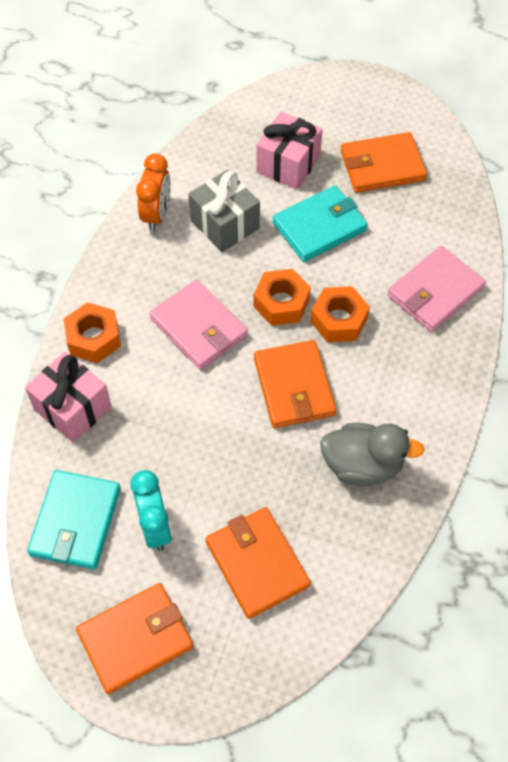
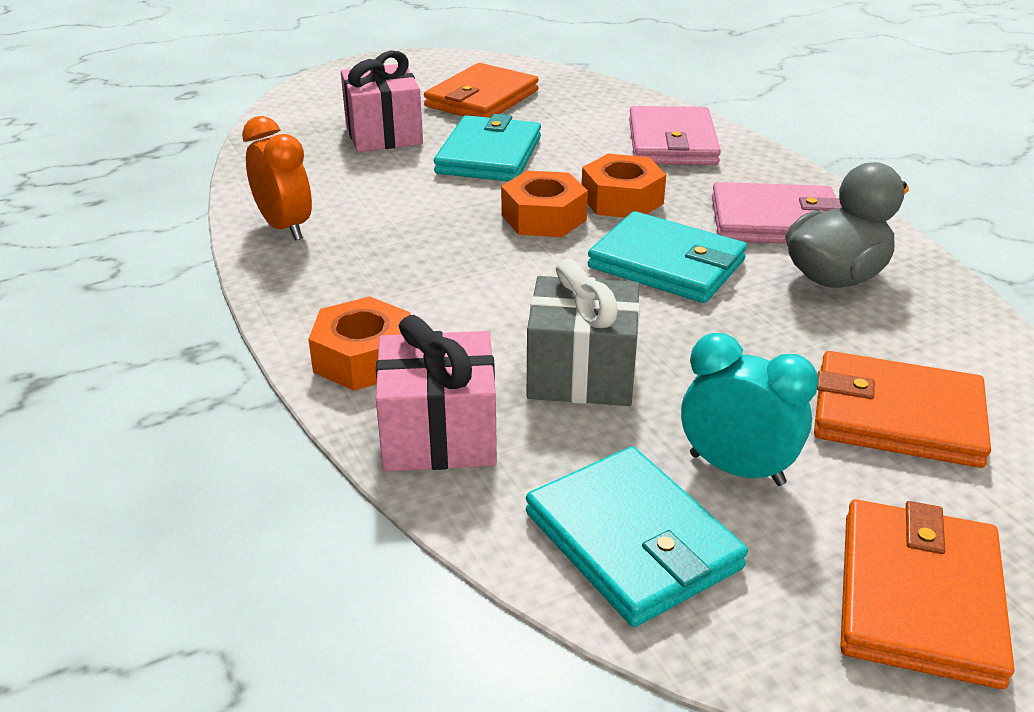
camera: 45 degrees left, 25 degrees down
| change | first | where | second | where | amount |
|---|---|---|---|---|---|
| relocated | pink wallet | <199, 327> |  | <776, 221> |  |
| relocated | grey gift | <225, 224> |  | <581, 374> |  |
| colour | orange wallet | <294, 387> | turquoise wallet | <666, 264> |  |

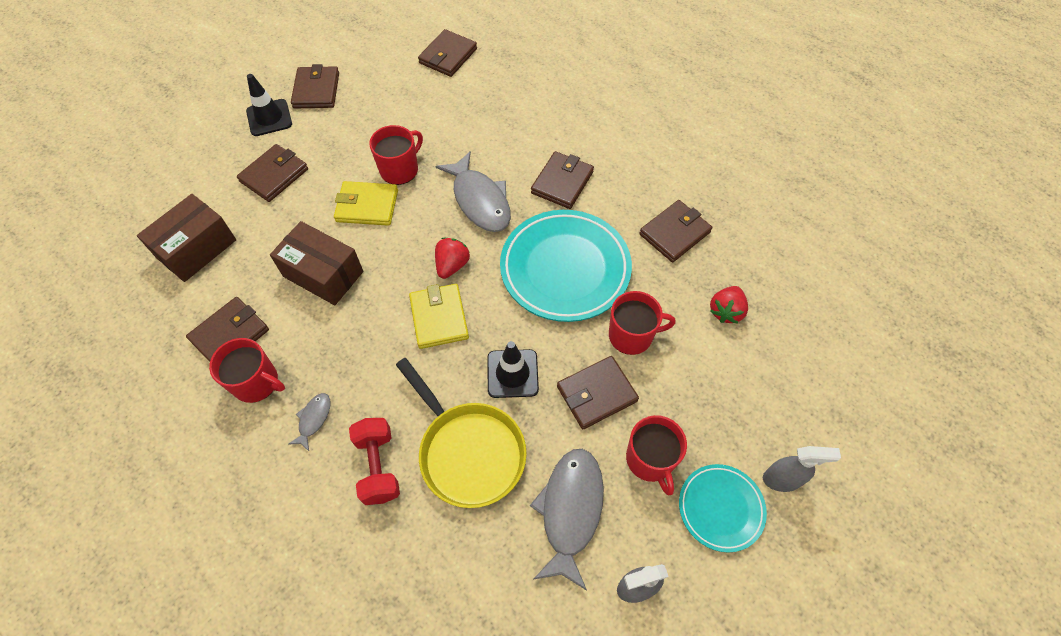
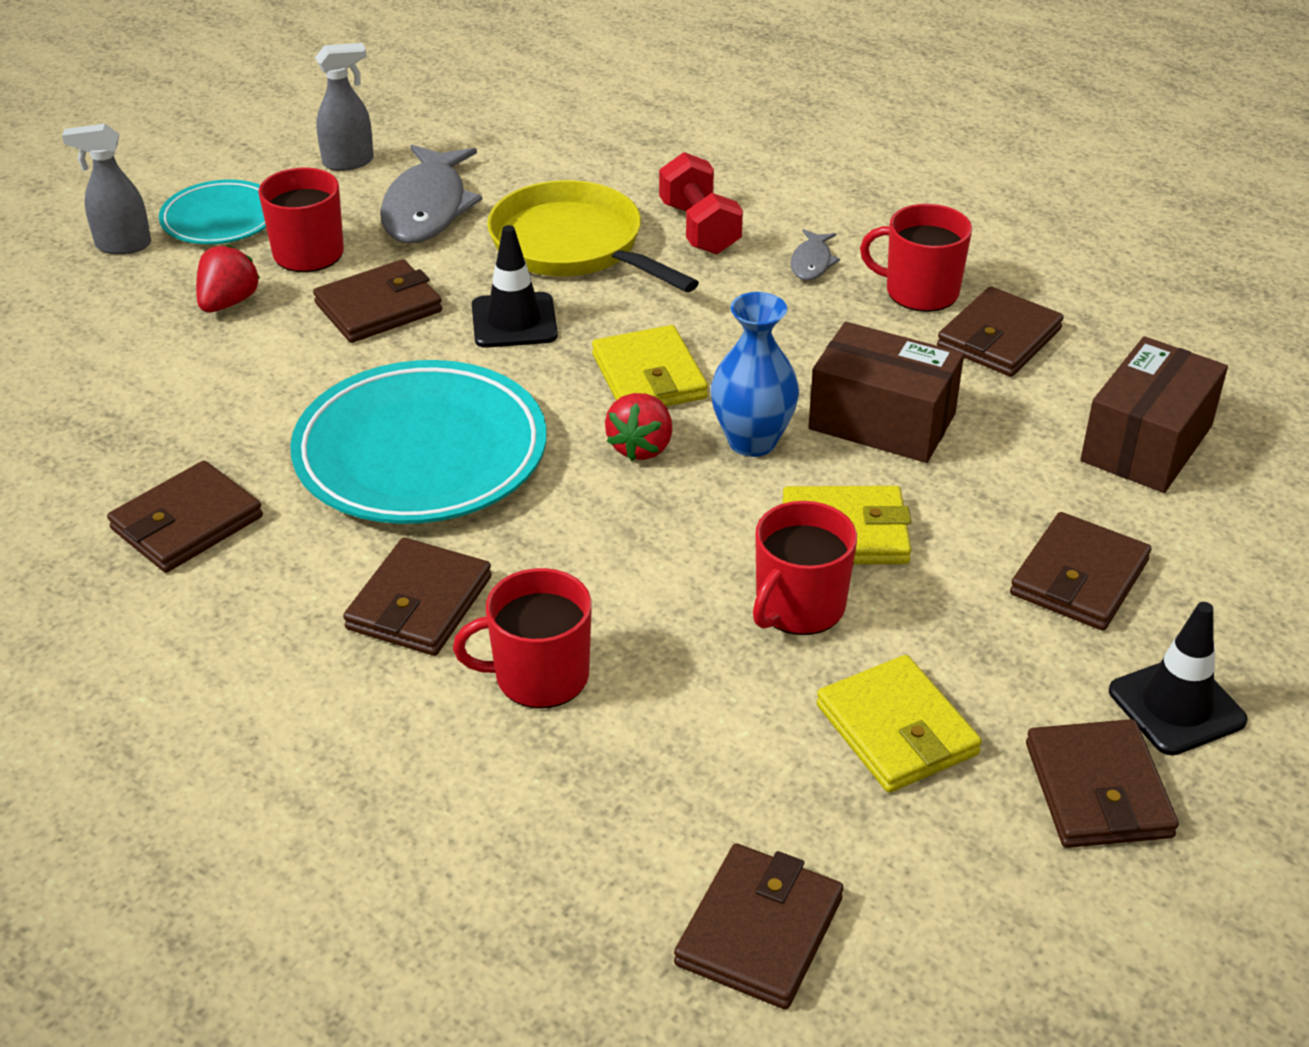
camera: 175 degrees right, 20 degrees down
| change | first | where | second | where | amount |
|---|---|---|---|---|---|
| missing | grey fish | <480, 200> |  |  |  |
| relocated | red mug | <632, 335> |  | <539, 676> |  |
| relocated | red strawberry | <726, 311> |  | <228, 302> |  |
| appeared |  |  | blue vase | <752, 441> |  |
| appeared |  |  | yellow wallet | <896, 730> |  |

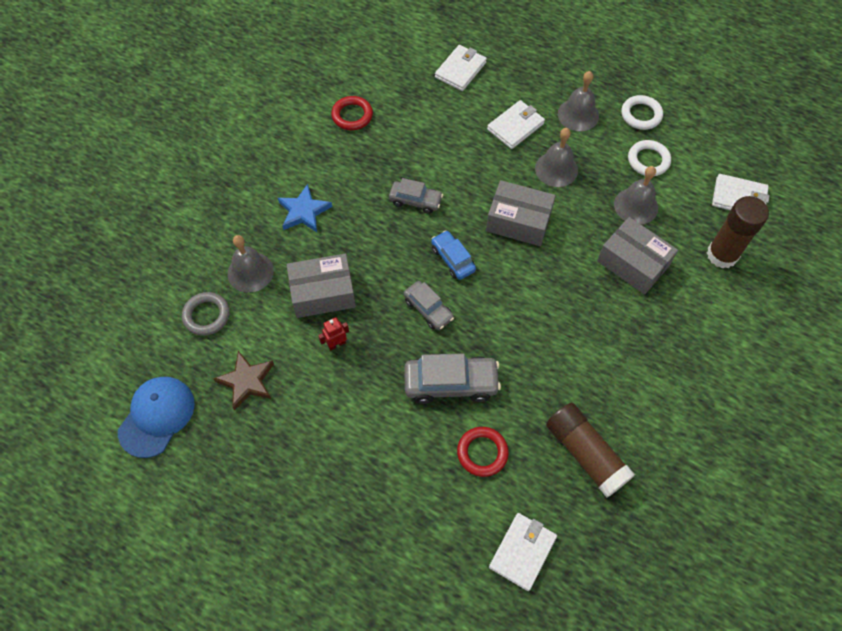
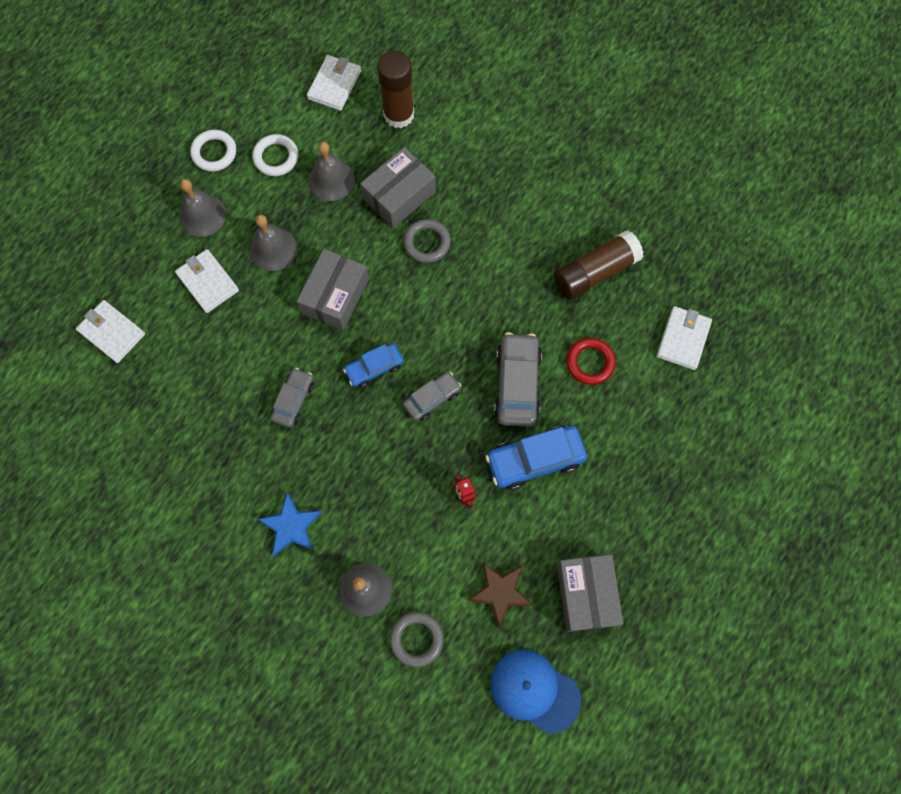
camera: 85 degrees left, 10 degrees up
| change | first | where | second | where | amount |
|---|---|---|---|---|---|
| relocated | grey box | <323, 293> |  | <586, 594> |  |
| missing | red ring | <352, 115> |  |  |  |
| spun | white wallet | <522, 551> |  | <683, 339> | 75 degrees clockwise |
| appeared |  |  | grey ring | <427, 243> |  |
| appeared |  |  | blue car | <535, 460> |  |

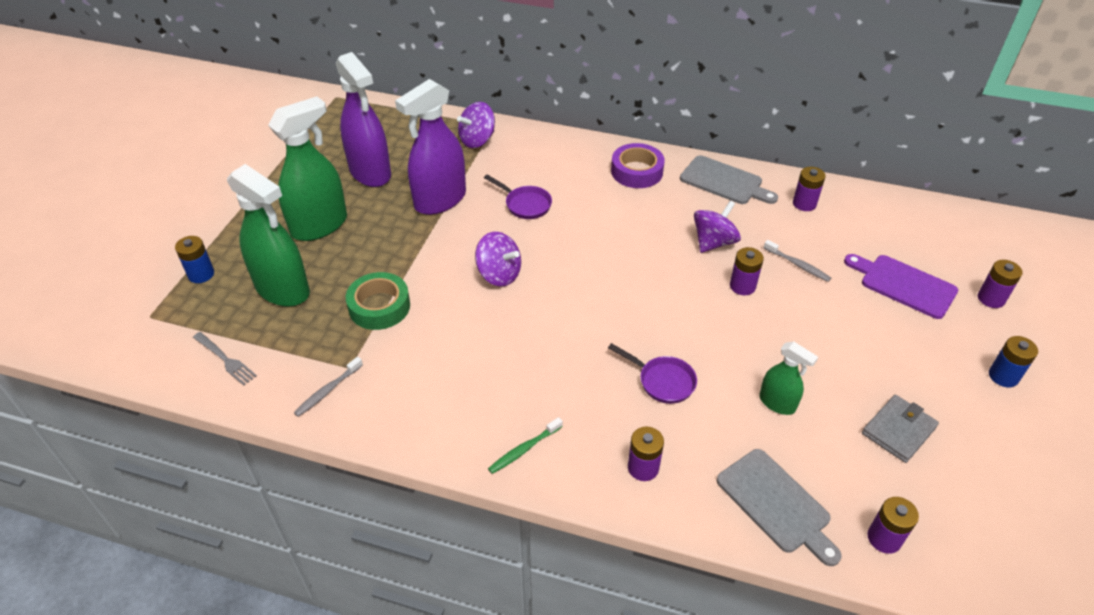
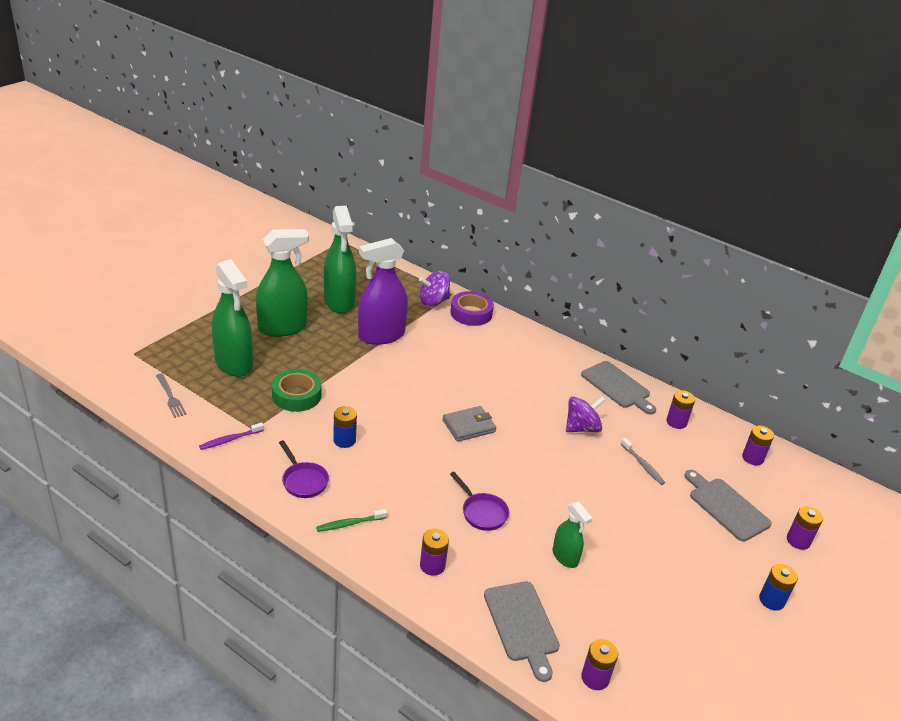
camera: 15 degrees right, 10 degrees down
| change | first | where | second | where | amount |
|---|---|---|---|---|---|
| relocated | blue battery | <201, 274> |  | <344, 440> |  |
| colour | grey toothbrush | <328, 391> | purple toothbrush | <230, 440> |  |
| colour | purple spray bottle | <370, 172> | green spray bottle | <339, 301> |  |
| missing | purple spinning top | <499, 274> |  |  |  |
| relocated | purple pan | <525, 204> |  | <303, 481> |  |
| relocated | purple tape | <637, 171> |  | <471, 313> |  |
| relocated | purple battery | <742, 286> |  | <752, 458> |  |
| colour | purple cutting board | <904, 285> | grey cutting board | <726, 507> |  |
| relocated | grey wallet | <898, 430> |  | <469, 426> |  |

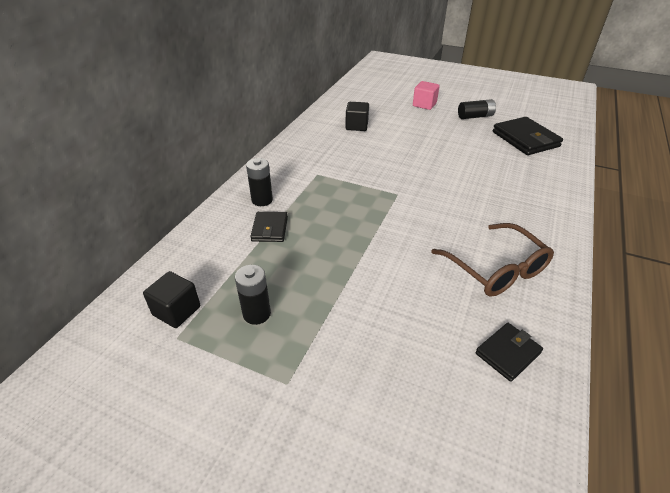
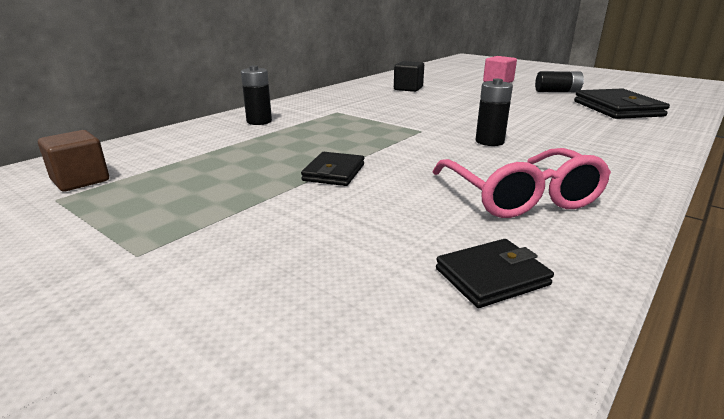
camera: 15 degrees right, 15 degrees down
| change | first | where | second | where | amount |
|---|---|---|---|---|---|
| colour | black cube | <177, 311> | brown cube | <80, 180> |  |
| relocated | black battery | <257, 314> |  | <489, 141> |  |
| relocated | black wallet | <269, 229> |  | <334, 172> |  |
| colour | brown glasses | <496, 269> | pink glasses | <520, 197> |  |

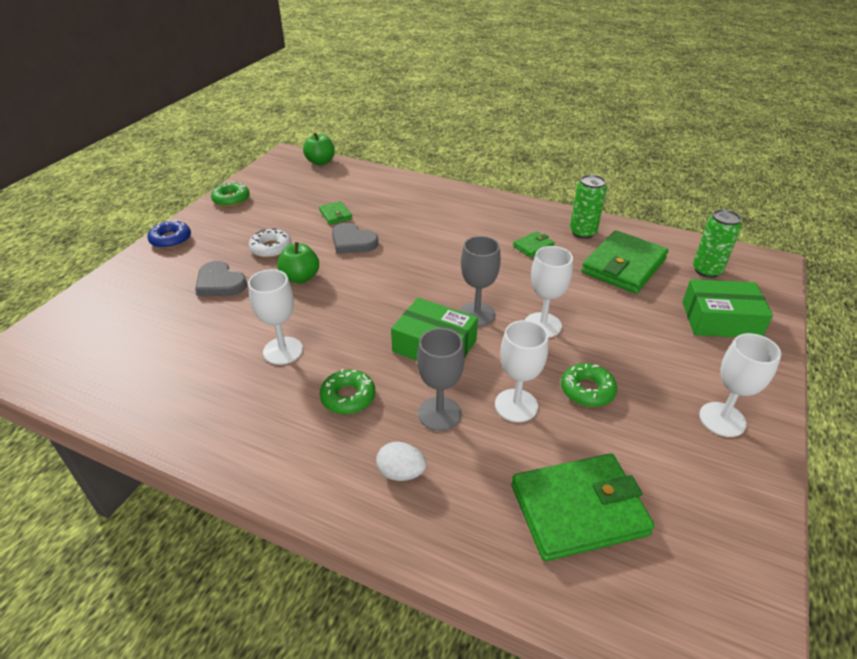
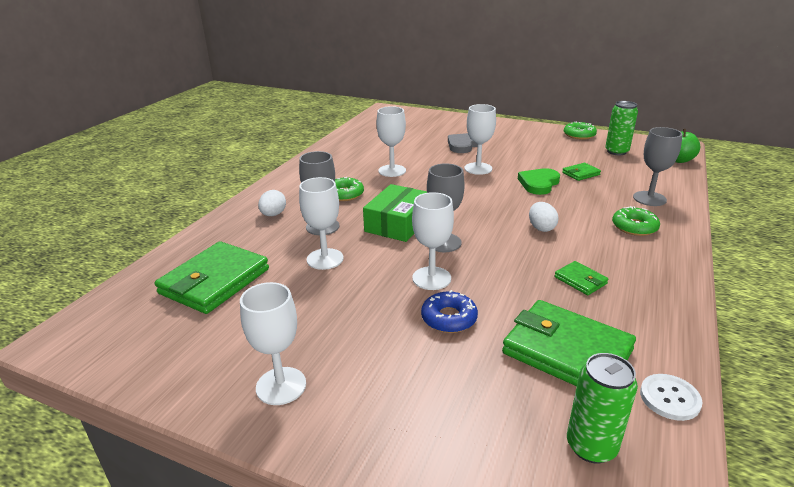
camera: 90 degrees right, 10 degrees down
| change | first | where | second | where | amount |
|---|---|---|---|---|---|
| relocated | blue donut | <171, 239> |  | <449, 318> |  |
| missing | white donut | <271, 248> |  |  |  |
| exchanged | green apple | <300, 277> | white goblet | <478, 168> |  |
| colour | grey heart | <352, 242> | green heart | <539, 183> |  |
| spun | green wallet | <578, 509> |  | <215, 281> | 45 degrees clockwise |
| relocated | green donut | <587, 390> |  | <634, 227> |  |
| relocated | green can | <582, 232> |  | <616, 151> |  |
| missing | green box | <720, 320> |  |  |  |
| appeared |  |  | white egg | <541, 228> |  |
| appeared |  |  | grey goblet | <649, 198> |  |
| appeared |  |  | white button | <669, 398> |  |

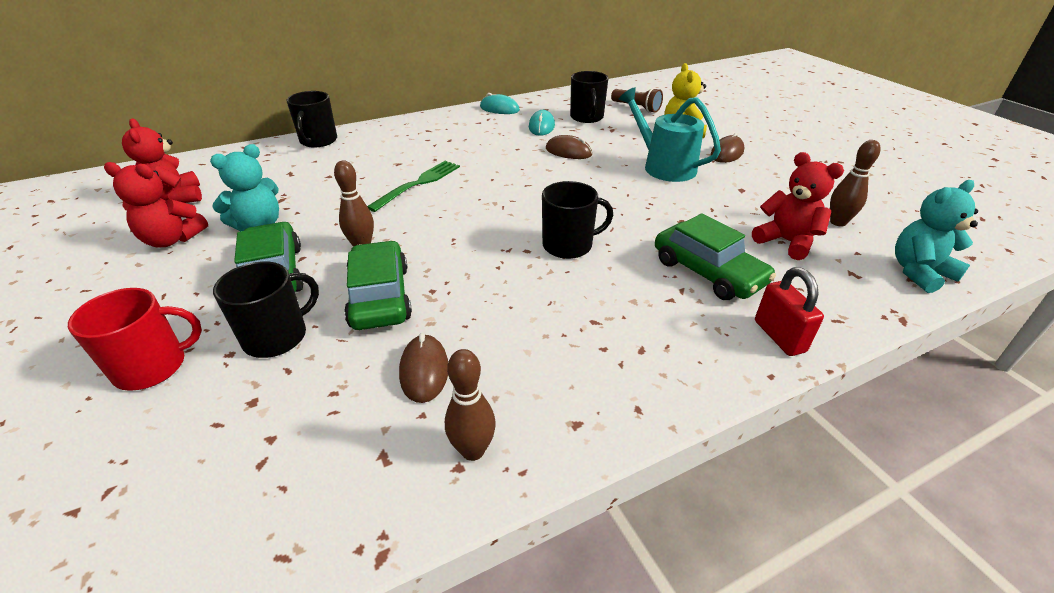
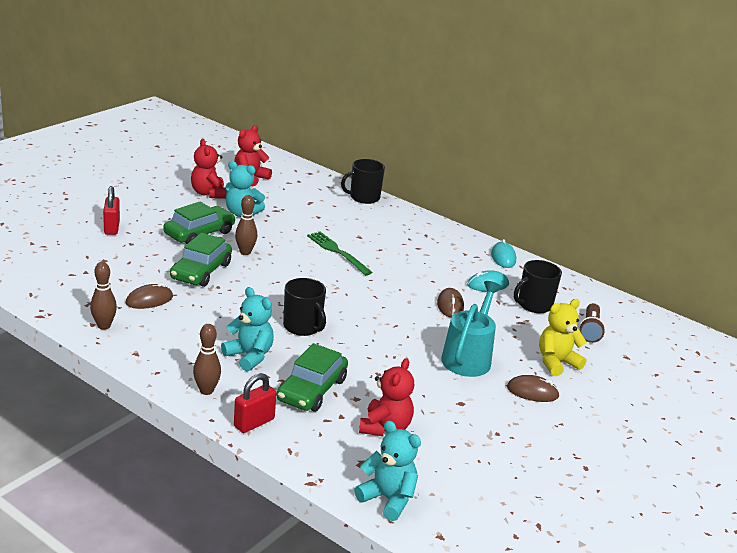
camera: 60 degrees right, 10 degrees down
| change | first | where | second | where | amount |
|---|---|---|---|---|---|
| exchanged | red mug | <152, 367> | red padlock | <112, 228> |  |
| missing | black mug | <277, 337> |  |  |  |
| spun | green car | <380, 296> |  | <201, 271> | 150 degrees clockwise |
| spun | green fork | <418, 184> |  | <337, 252> | 135 degrees counterclockwise |
| relocated | brown bowling pin | <838, 222> |  | <206, 390> |  |
| appeared |  |  | turquoise teddy bear | <249, 356> |  |

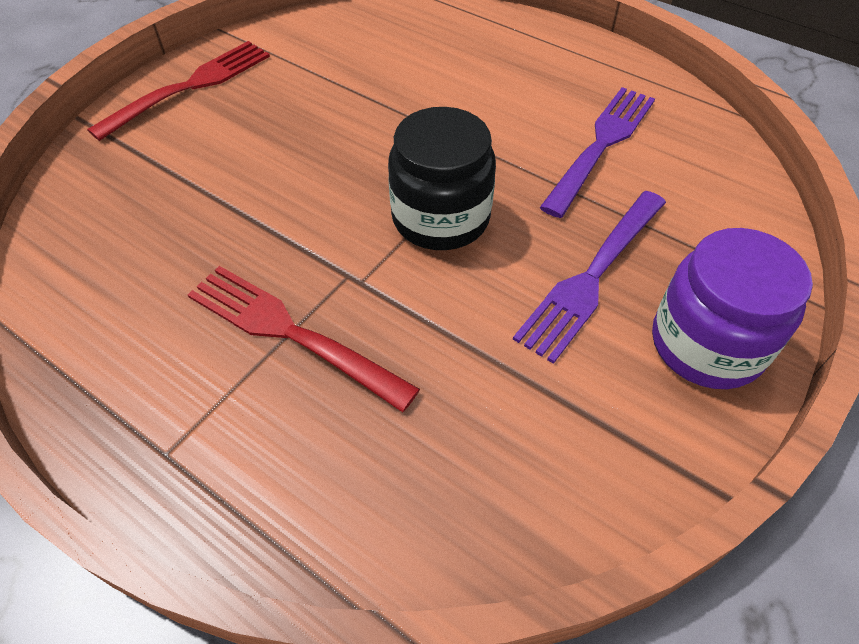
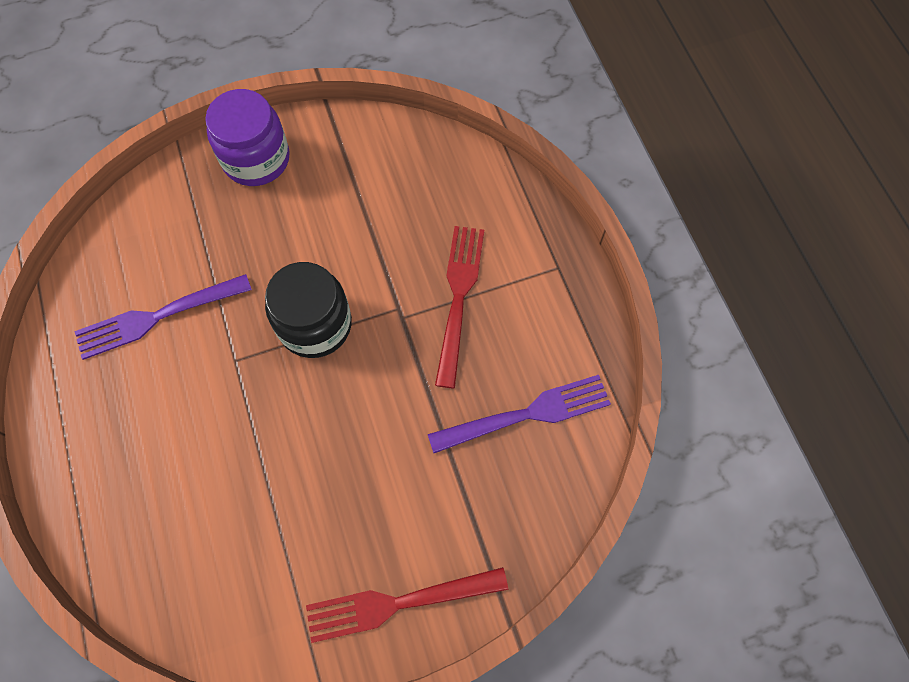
camera: 145 degrees left, 15 degrees up
| change | first | where | second | where | amount |
|---|---|---|---|---|---|
| spun | red fork | <291, 333> |  | <458, 297> | 150 degrees counterclockwise |
| relocated | purple fork | <592, 276> |  | <526, 414> |  |

